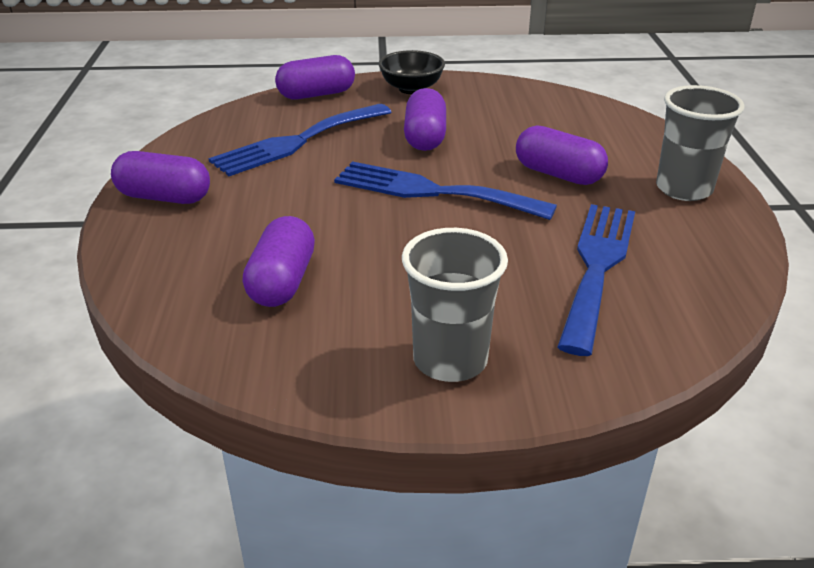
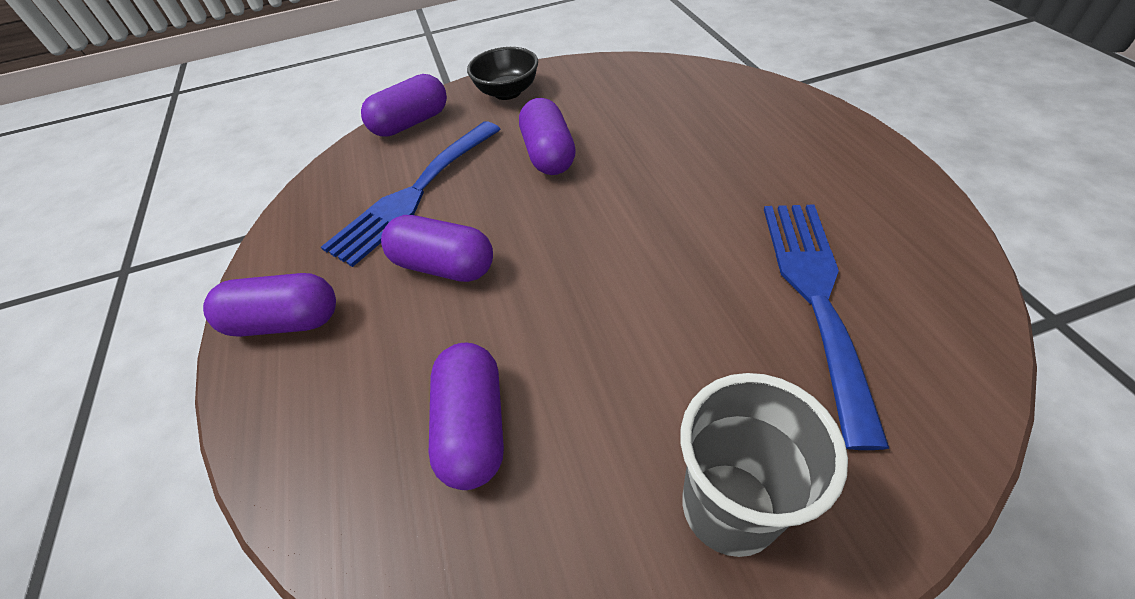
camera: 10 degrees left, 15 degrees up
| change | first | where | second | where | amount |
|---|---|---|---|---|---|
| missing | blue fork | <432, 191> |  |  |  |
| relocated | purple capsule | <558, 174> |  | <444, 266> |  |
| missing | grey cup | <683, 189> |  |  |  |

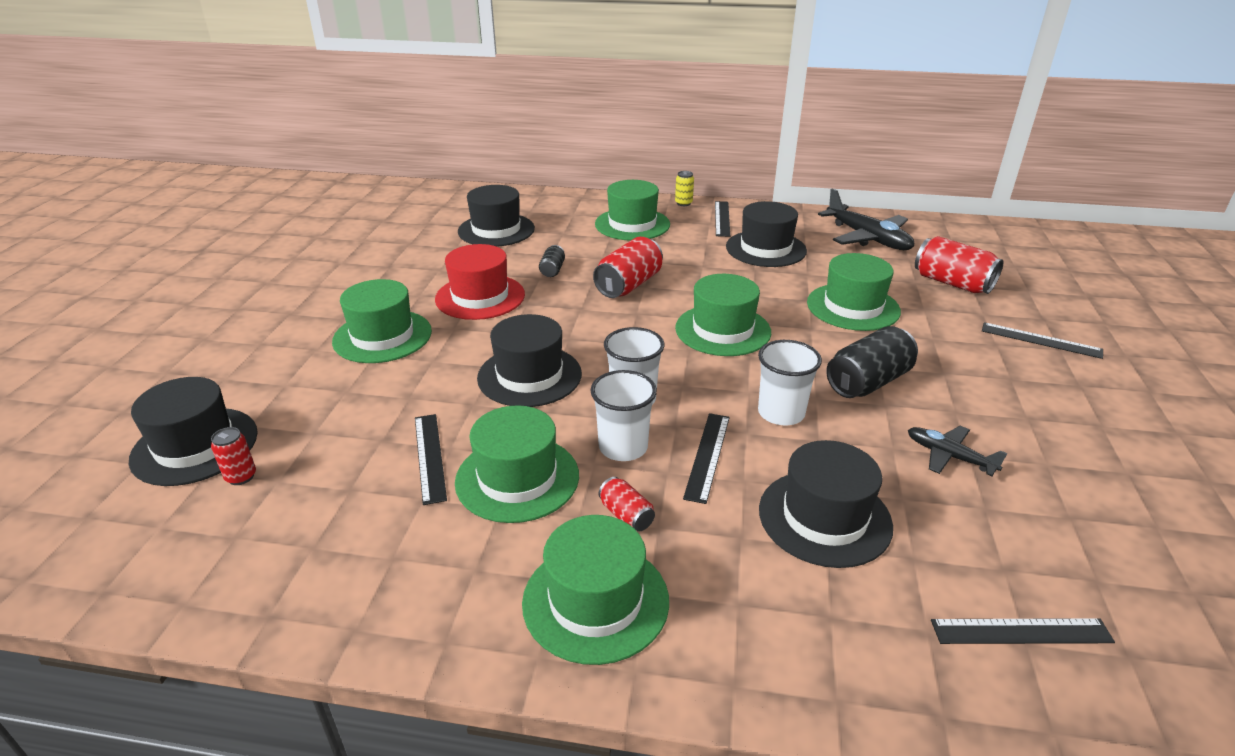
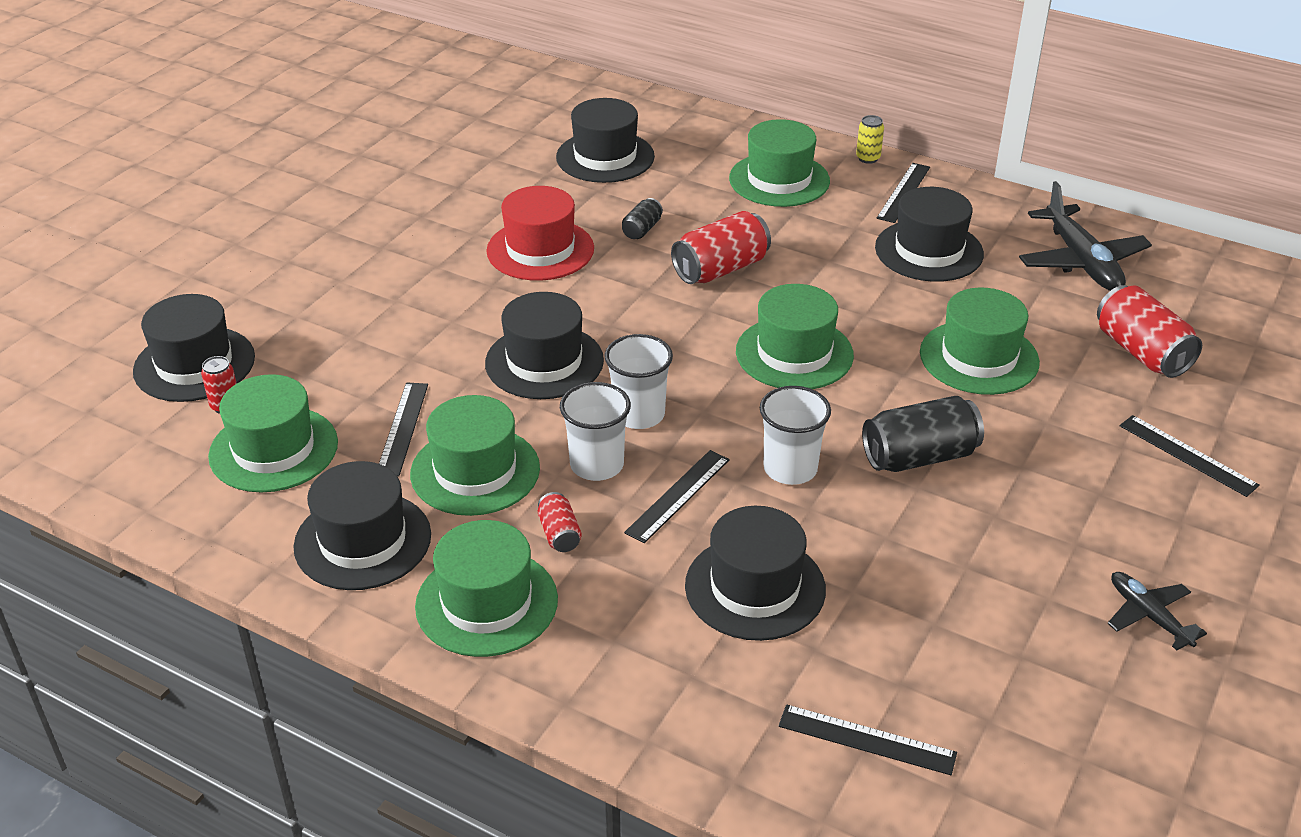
camera: 20 degrees right, 5 degrees up
| change | first | where | second | where | amount |
|---|---|---|---|---|---|
| relocated | green hat | <382, 336> |  | <273, 449> |  |
| relocated | black plane | <949, 456> |  | <1149, 616> |  |
| appeared |  |  | black hat | <363, 541> |  |

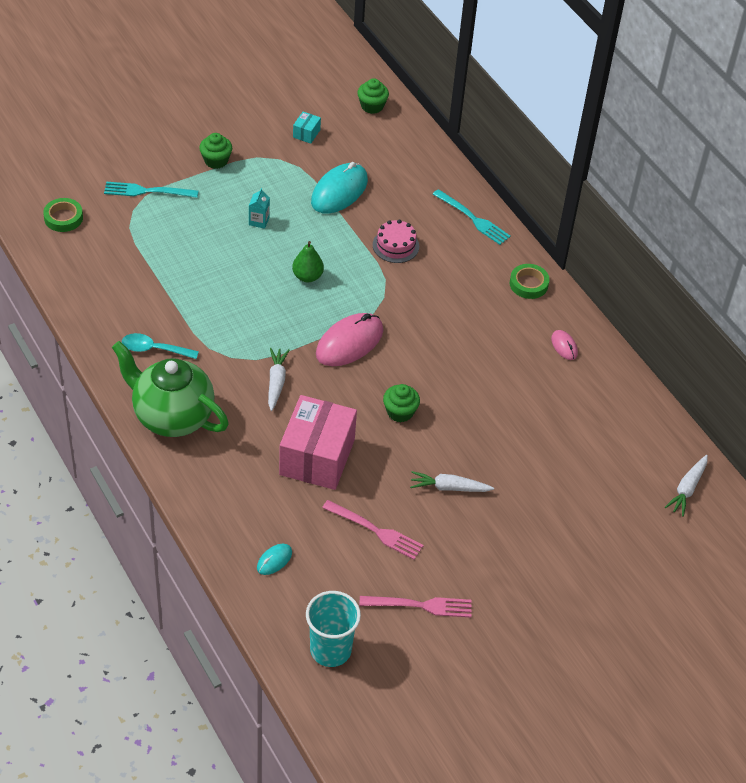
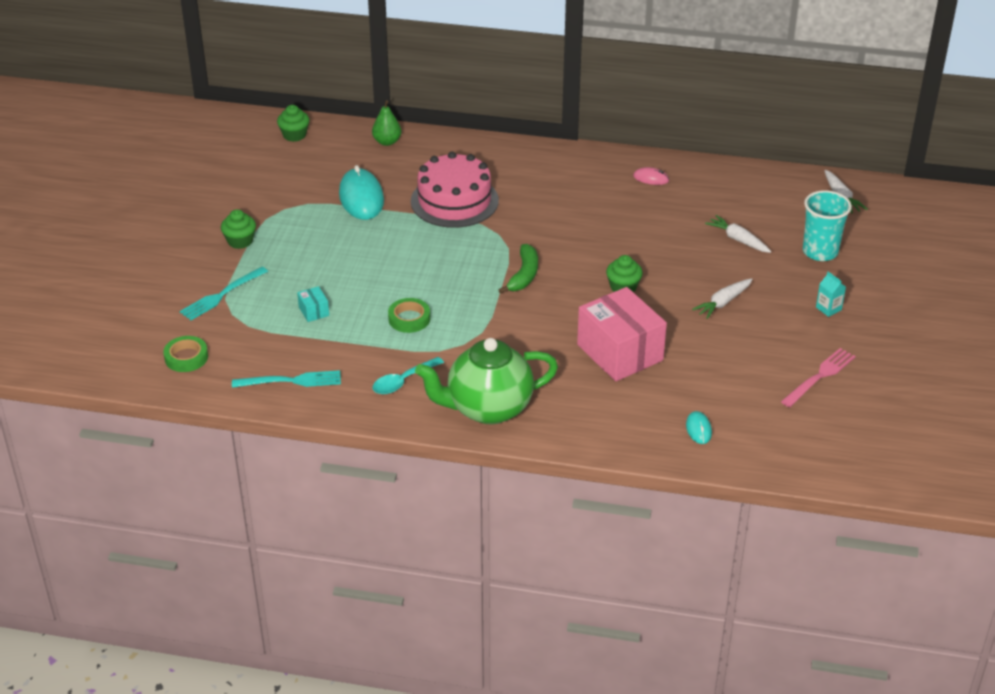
camera: 45 degrees left, 10 degrees down
| change | first | where | second | where | amount |
|---|---|---|---|---|---|
| relocated | turquoise carton | <259, 221> |  | <828, 308> |  |
| relocated | white carrot | <276, 382> |  | <738, 240> |  |
| relocated | green pear | <307, 276> |  | <387, 142> |  |
| relocated | turquoise box | <306, 133> |  | <314, 311> |  |
| relocated | turquoise cup | <330, 650> |  | <820, 252> |  |
| exchanged | pink mouse | <349, 342> | green banana | <524, 275> |  |
| missing | pink fork | <376, 531> |  |  |  |
| size | pink cake | <395, 245> |  | <454, 201> | x1.88 |
| relocated | turquoise fork | <473, 219> |  | <292, 381> |  |
| relocated | green tape | <528, 284> |  | <409, 319> |  |

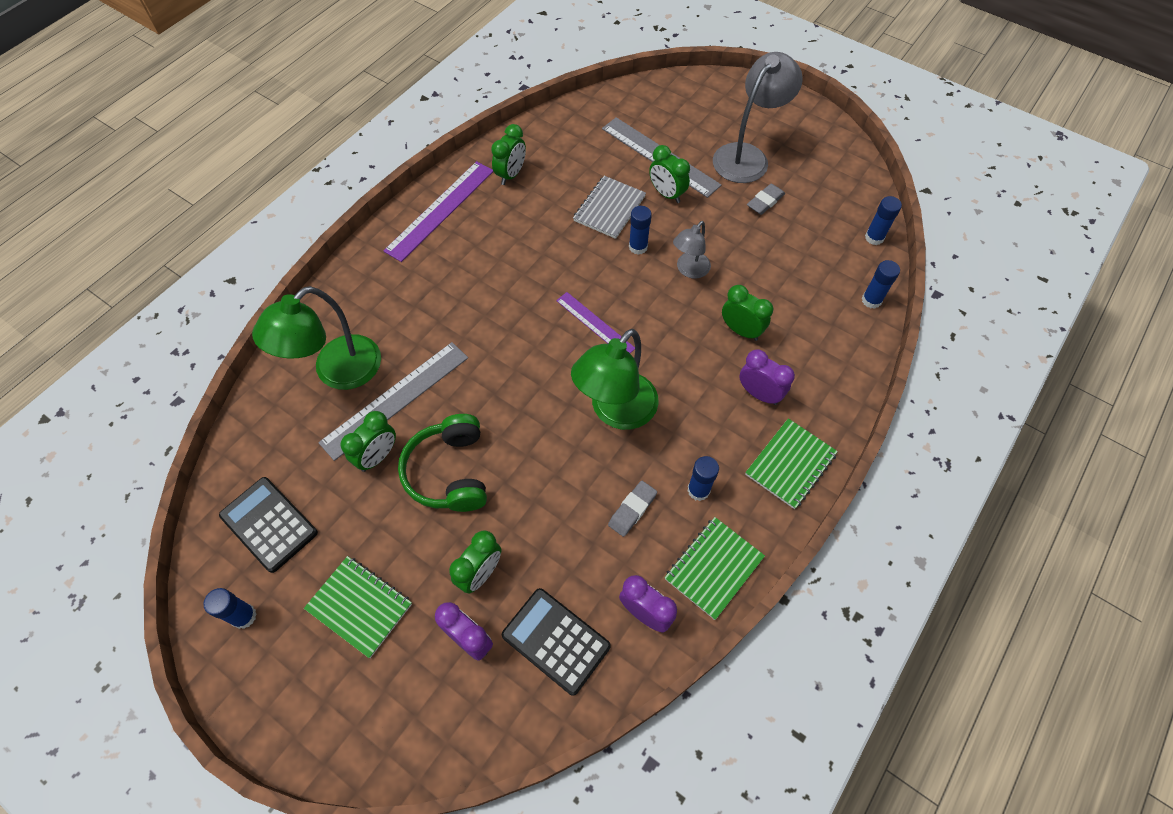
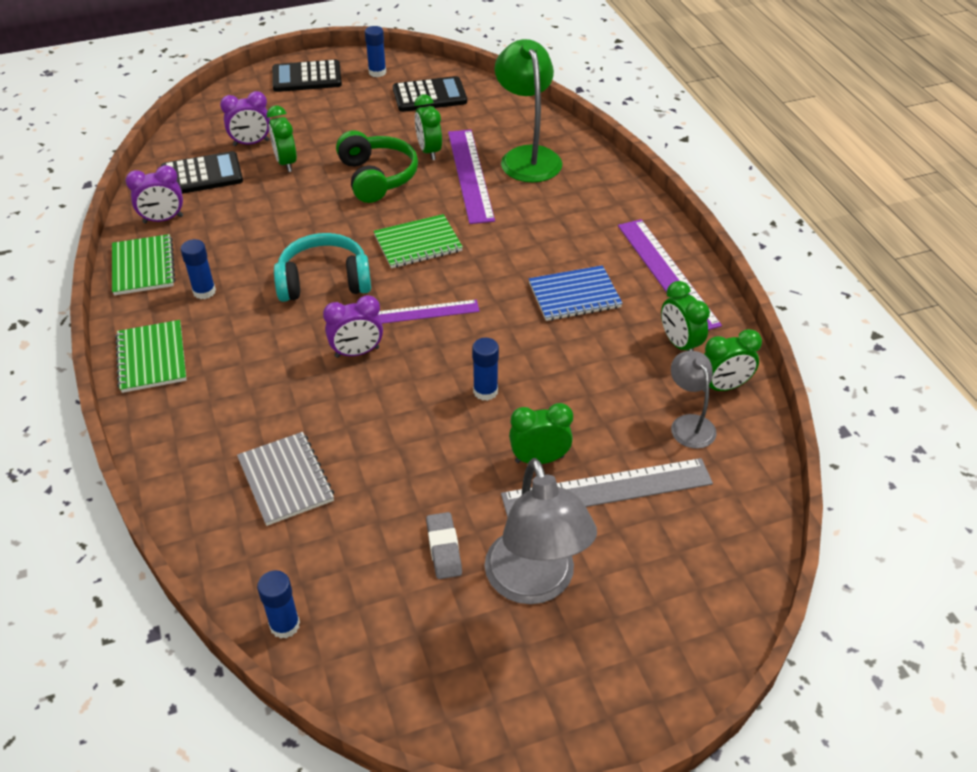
camera: 125 degrees right, 15 degrees down
| change | first | where | second | where | amount |
|---|---|---|---|---|---|
| relocated | green notebook | <359, 606> |  | <418, 243> |  |
| colour | grey ruler | <395, 399> | purple ruler | <470, 175> |  |
| spun | green headphones | <449, 472> |  | <377, 177> | 45 degrees clockwise |
| exchanged | green lamp | <616, 411> | turquoise headphones | <324, 281> |  |
| relocated | grey notebook | <609, 208> |  | <286, 480> |  |
| missing | grey eraser | <632, 510> |  |  |  |
| relocated | grey lamp | <689, 270> |  | <689, 424> |  |
| relocated | green clock | <741, 330> |  | <723, 386> |  |
| relocated | purple clock | <759, 394> |  | <357, 352> |  |
| missing | blue glue stick | <871, 300> |  |  |  |
| appeared |  |  | black calculator | <307, 77> |  |
| appeared |  |  | blue notebook | <574, 295> |  |

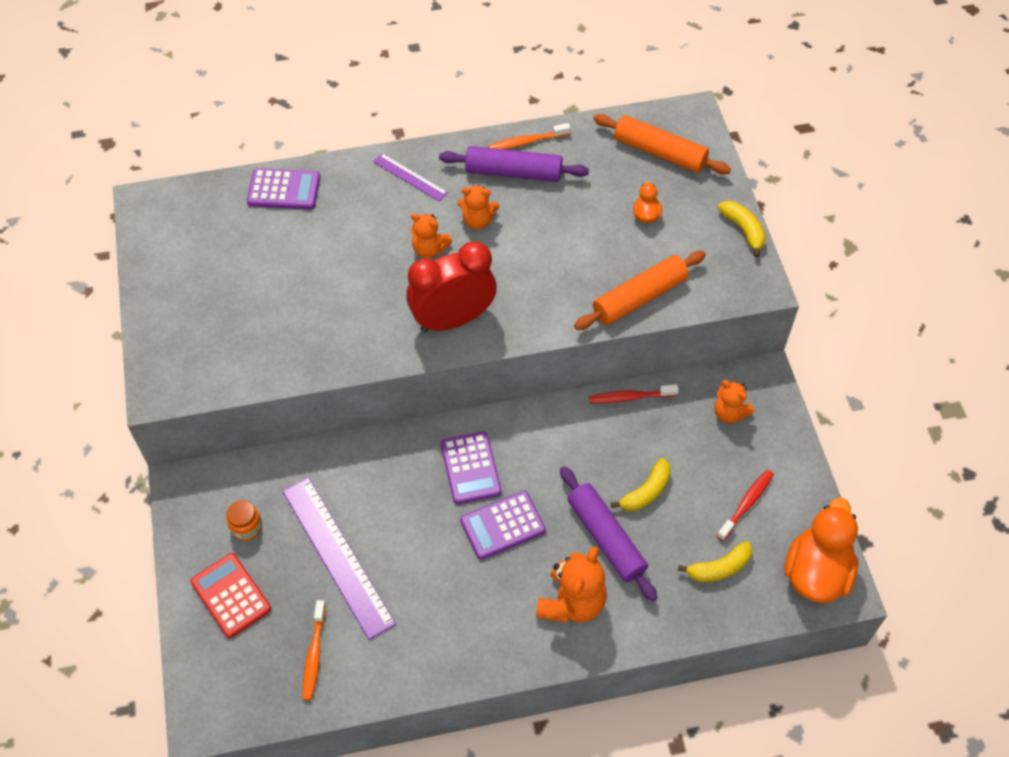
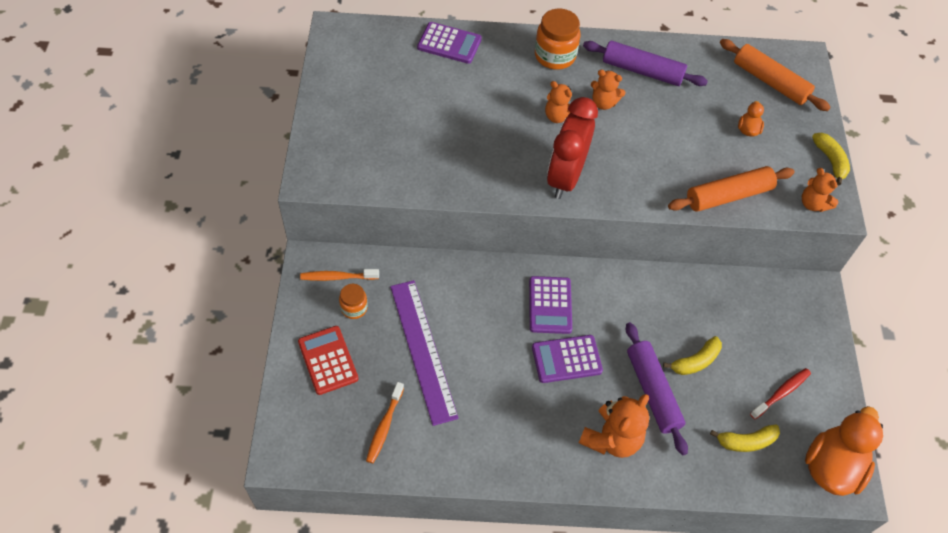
camera: 10 degrees right, 0 degrees up
| change | first | where | second | where | amount |
|---|---|---|---|---|---|
| exchanged | purple ruler | <410, 177> | orange jar | <555, 56> |  |
| spun | red clock | <453, 320> |  | <565, 177> | 60 degrees counterclockwise |
| relocated | orange toothbrush | <526, 142> |  | <337, 277> |  |
| missing | red toothbrush | <630, 397> |  |  |  |
| relocated | orange teddy bear | <729, 413> |  | <813, 204> |  |

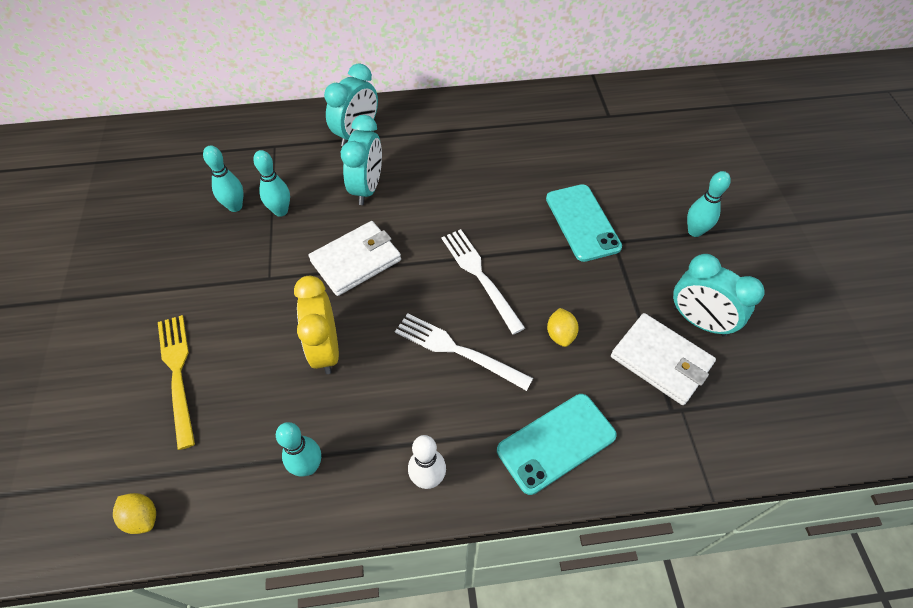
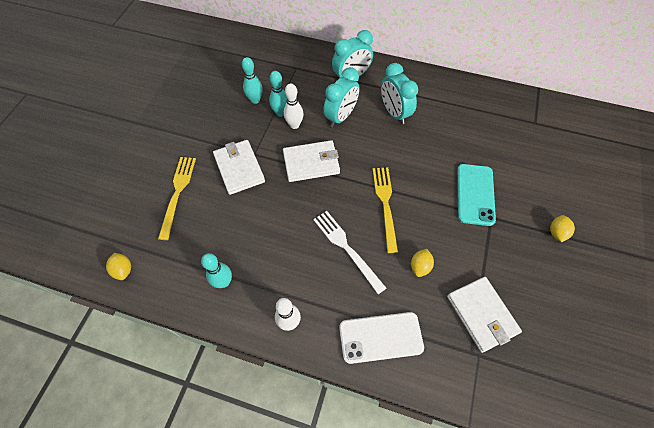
camera: 25 degrees right, 5 degrees up
| change | first | where | second | where | amount |
|---|---|---|---|---|---|
| missing | yellow clock | <325, 349> |  |  |  |
| colour | white fork | <480, 276> | yellow fork | <385, 204> |  |
| colour | turquoise phone | <556, 443> | white phone | <380, 337> |  |
| relocated | turquoise clock | <699, 321> |  | <394, 113> |  |
| exchanged | turquoise bowling pin | <695, 231> | yellow lemon | <556, 232> |  |
| appeared |  |  | white wallet | <239, 168> |  |
| appeared |  |  | white bowling pin | <294, 125> |  |

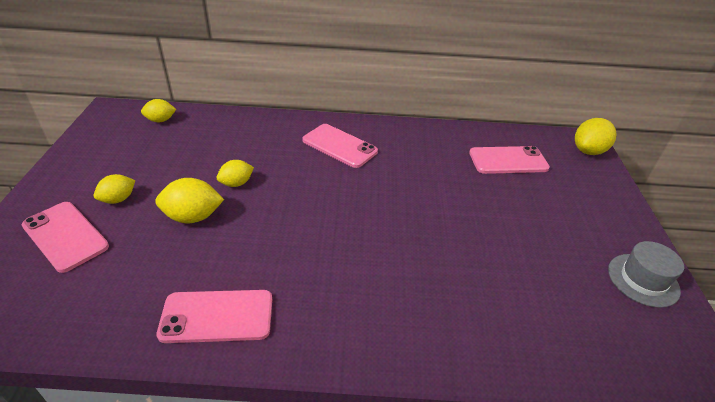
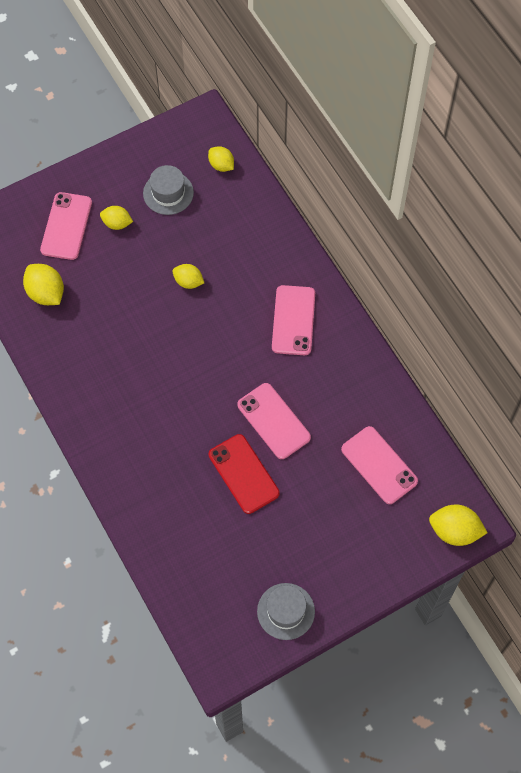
camera: 60 degrees right, 25 degrees up
| change | first | where | second | where | amount |
|---|---|---|---|---|---|
| relocated | yellow lemon | <193, 217> |  | <46, 293> |  |
| relocated | pink phone | <217, 316> |  | <273, 421> |  |
| appeared |  |  | grey hat | <168, 193> |  |
| appeared |  |  | red phone | <243, 474> |  |

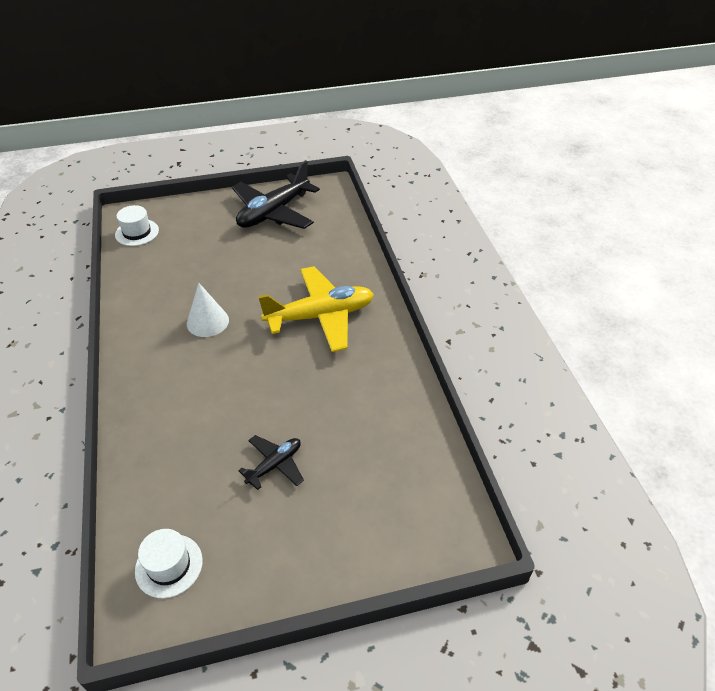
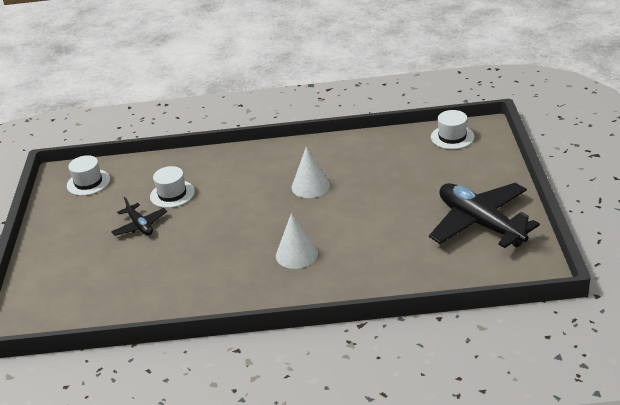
camera: 105 degrees right, 10 degrees down
| change | first | where | second | where | amount |
|---|---|---|---|---|---|
| exchanged | yellow plane | <320, 316> | white cone | <296, 254> |  |
| appeared |  |  | white hat | <172, 194> |  |

